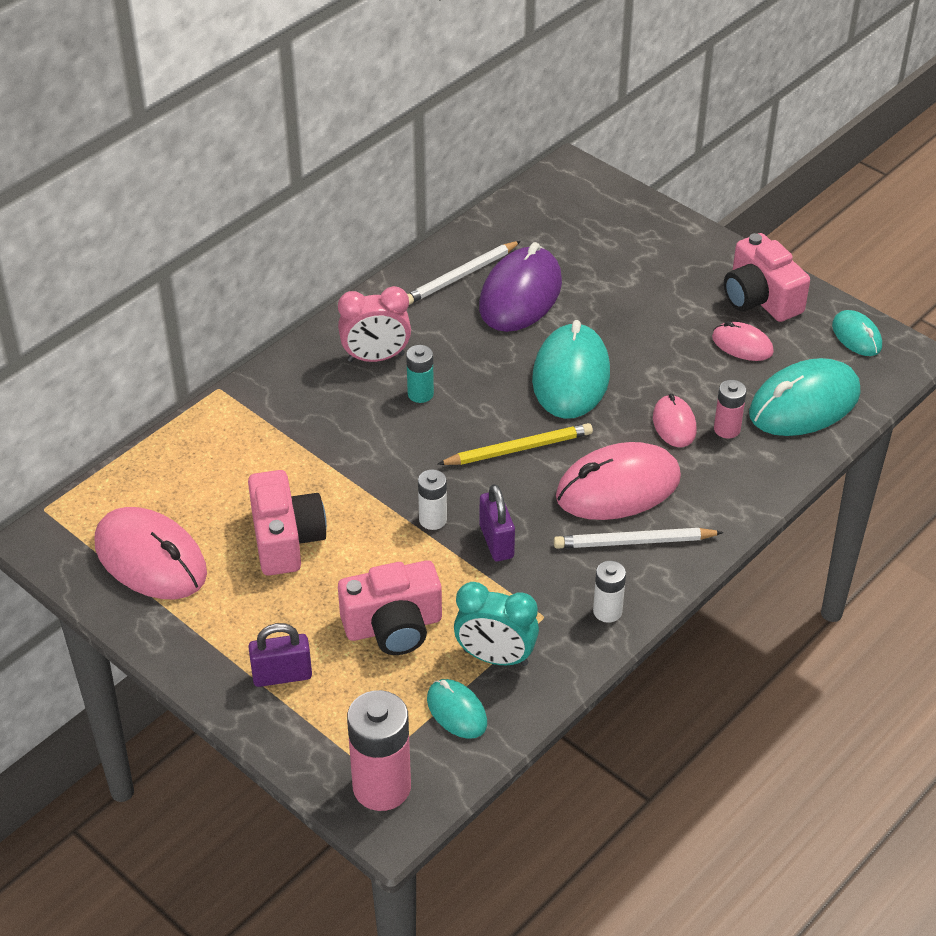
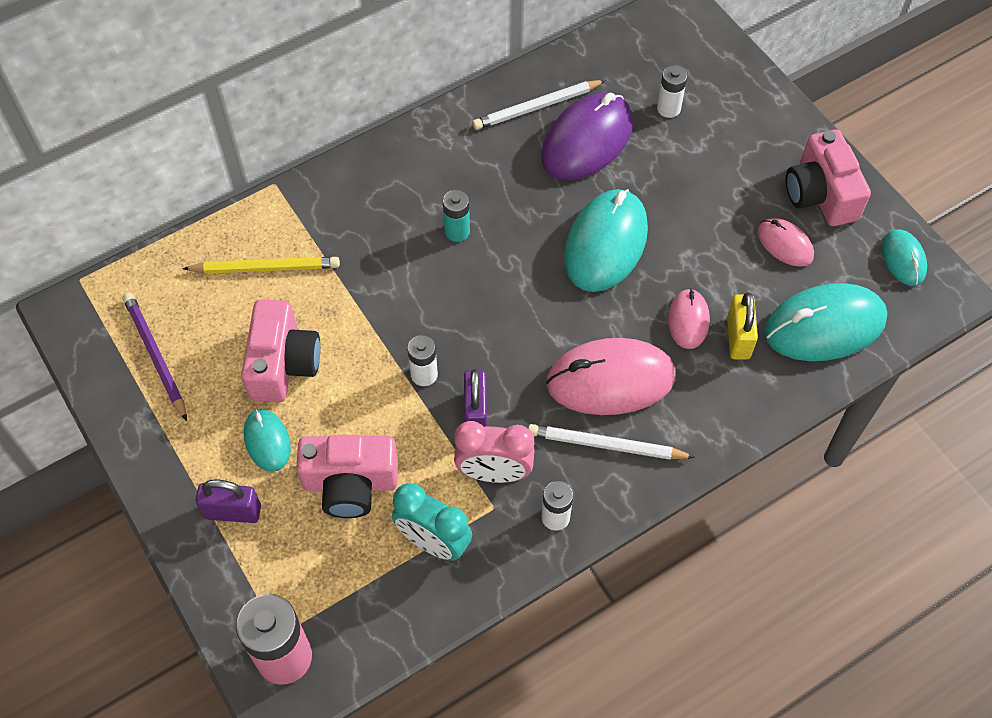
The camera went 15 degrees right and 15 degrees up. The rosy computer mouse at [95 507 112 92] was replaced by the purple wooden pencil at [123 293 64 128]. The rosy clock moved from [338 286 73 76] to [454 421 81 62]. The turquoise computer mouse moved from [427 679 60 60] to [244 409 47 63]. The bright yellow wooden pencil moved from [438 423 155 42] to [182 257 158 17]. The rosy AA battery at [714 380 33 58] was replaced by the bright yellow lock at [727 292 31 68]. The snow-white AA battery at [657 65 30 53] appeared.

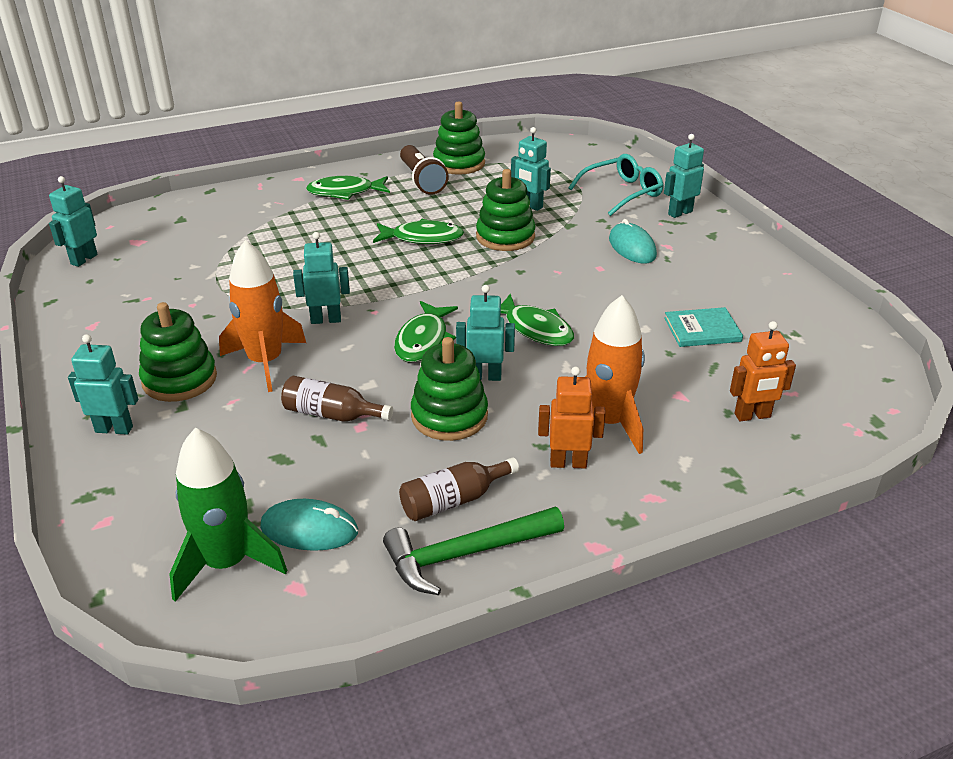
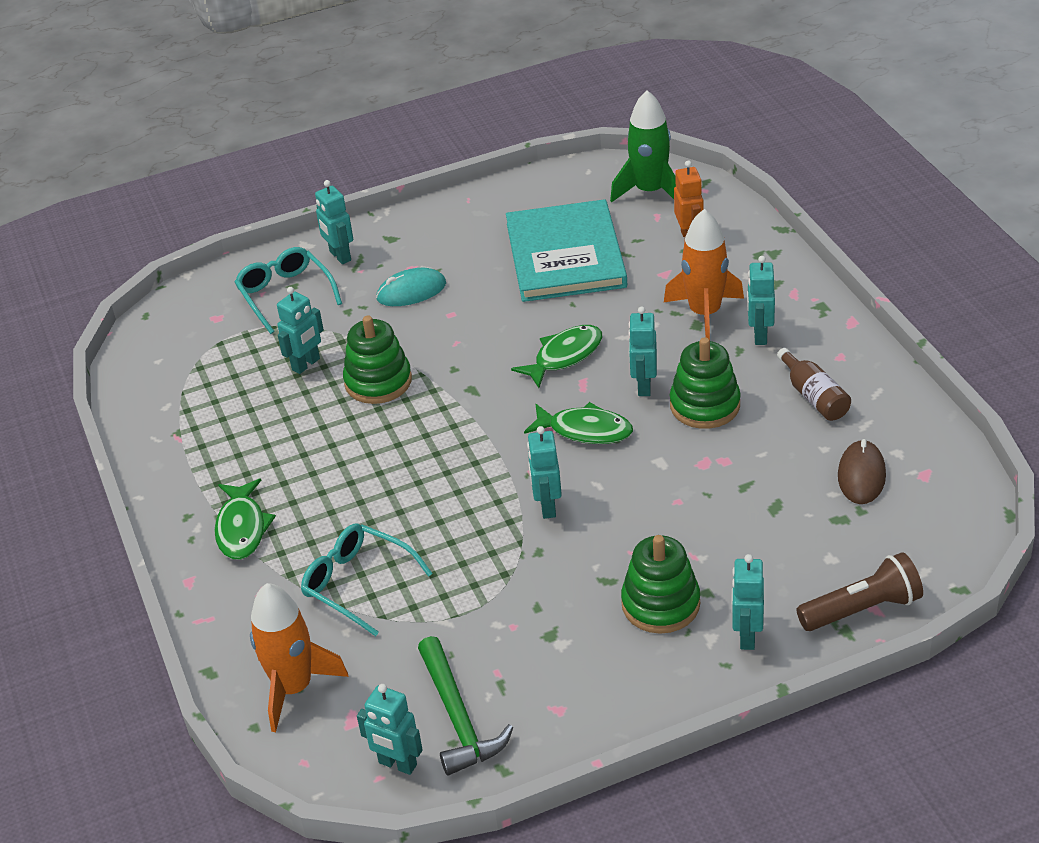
The camera went 85 degrees left and 5 degrees up. The emerald spaceship moved from [169 428 119 174] to [610 90 66 113]. The orange-coloured spaceship moved from [219 240 87 152] to [250 583 99 149]. The turquoise computer mouse at [260 499 98 52] became the russet computer mouse at [838 439 48 65]. The russet flask at [281 376 112 46] disappeared. The emerald fish figure at [373 219 91 25] disappeared. The emerald carpenter's hammer moved from [383 507 181 88] to [418 636 95 140]. The russet torch moved from [400 145 49 50] to [797 552 126 79]. The emerald ring stacker at [433 101 52 74] disappeared. The orange-coloured toy robot at [538 367 68 101] became the turquoise toy robot at [747 256 28 89]. The turquoise hardcover at [664 307 79 40] changed to 2.18 times the size. The turquoise eyeglasses at [301 524 132 112] appeared.

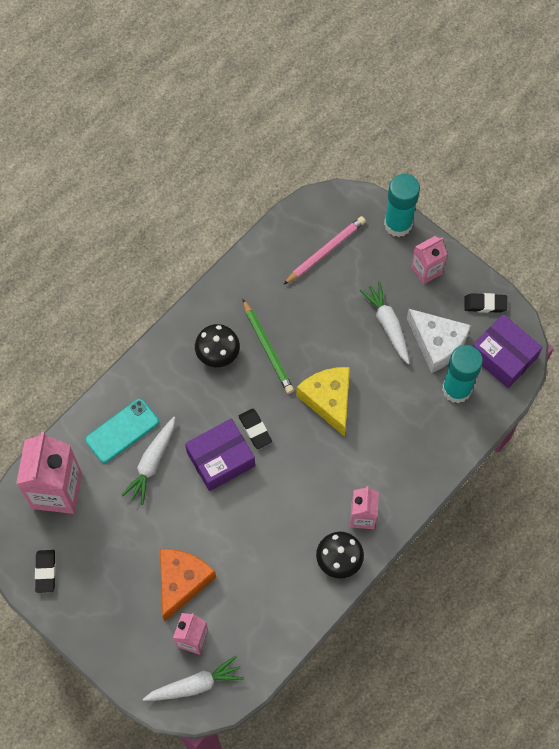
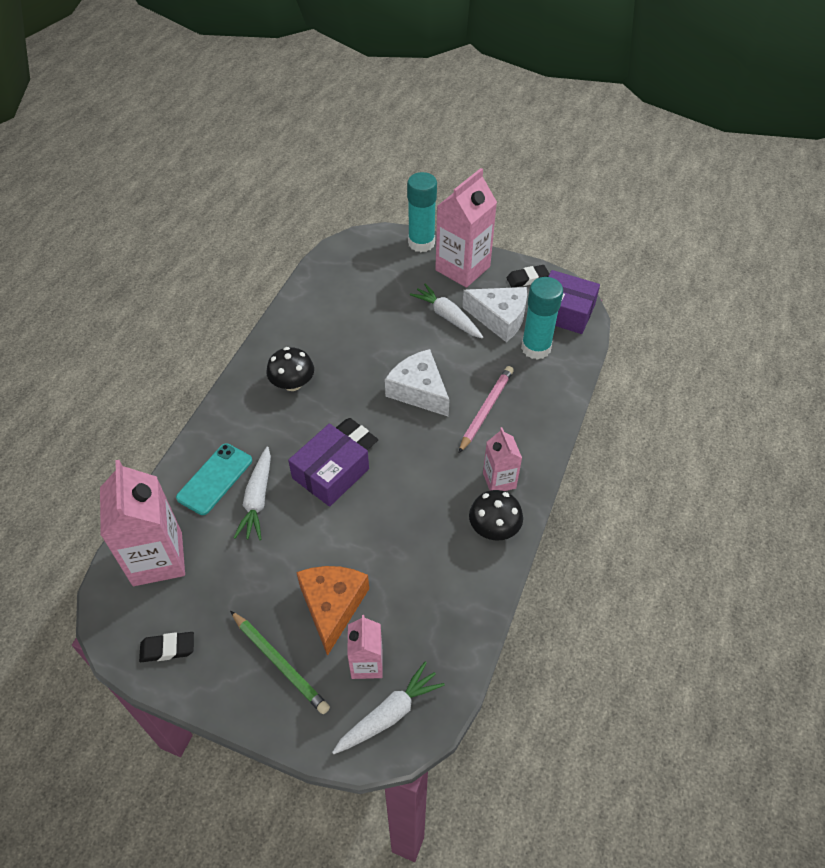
The camera went 20 degrees left and 15 degrees down. The ebony pencil eraser at [35 550 21 43] turned 75 degrees counterclockwise. The emerald wooden pencil moved from [243 299 51 95] to [230 611 100 103]. The rosy wooden pencil moved from [283 216 83 69] to [459 366 55 87]. The bright yellow cheese wedge at [296 367 54 70] became the snow-white cheese wedge at [385 349 65 68]. The rosy carton at [411 236 36 48] changed to 1.81 times the size.

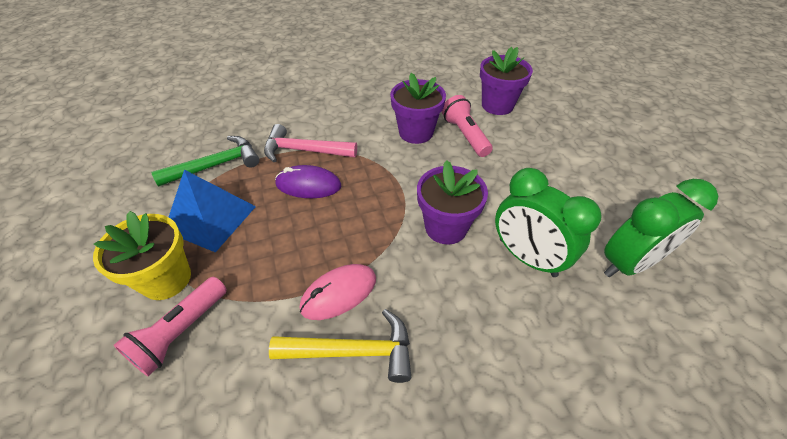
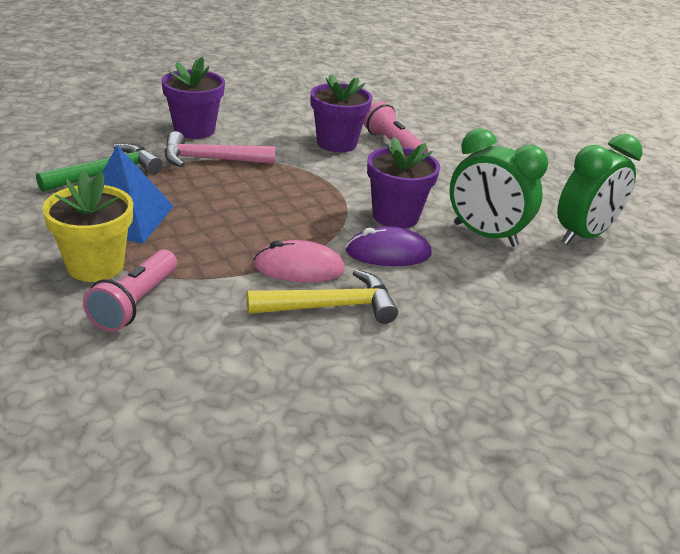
The camera went 15 degrees left and 15 degrees down. The purple computer mouse moved from [275 165 66 33] to [346 227 86 39]. The rosy computer mouse at [300 264 76 56] turned 45 degrees clockwise. The purple flower pot moved from [480 47 53 68] to [161 57 64 82].

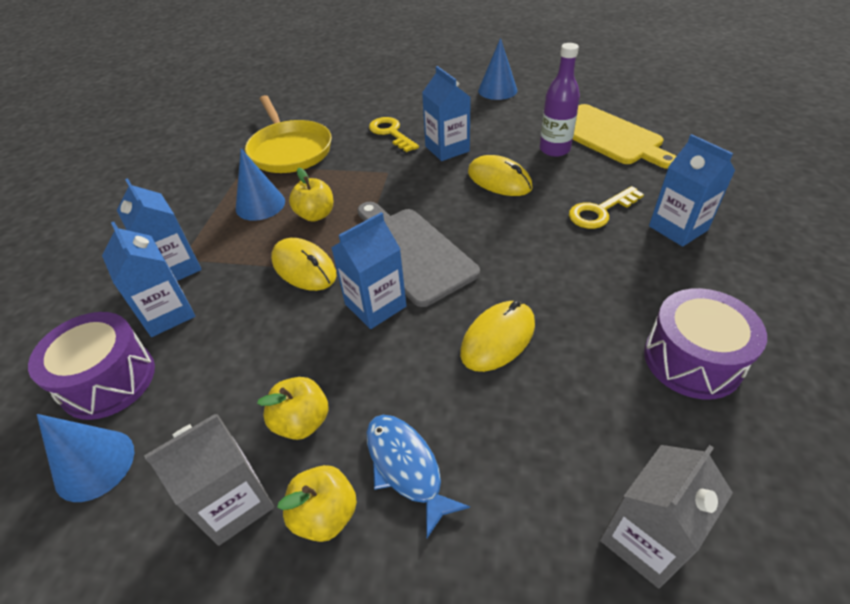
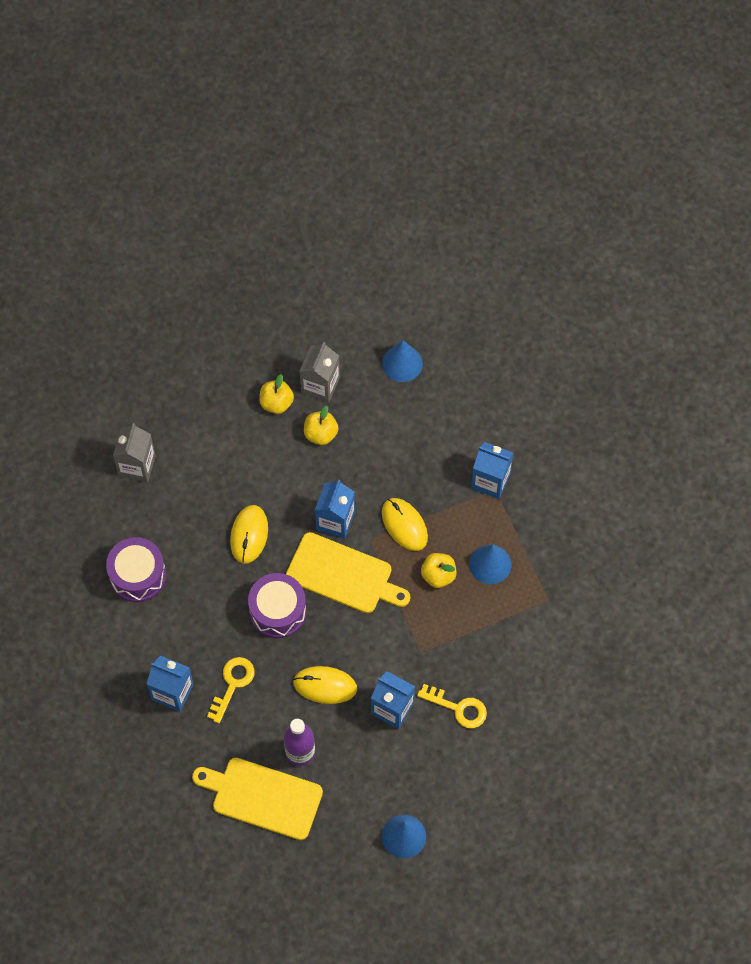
The camera went 145 degrees right and 20 degrees up. The purple snare drum moved from [28 312 127 108] to [248 573 58 65]. The royal blue carton at [102 222 93 115] disappeared. The bright yellow skillet at [245 95 87 78] disappeared. The bright yellow computer mouse at [271 238 66 53] turned 45 degrees clockwise. The grey chopping board at [358 202 122 105] became the bright yellow chopping board at [286 532 124 81]. The royal blue fish figure at [366 415 104 123] disappeared.

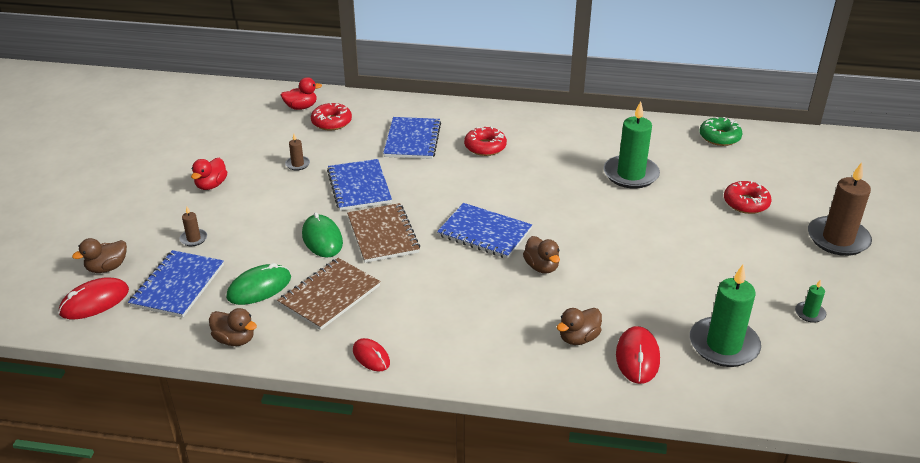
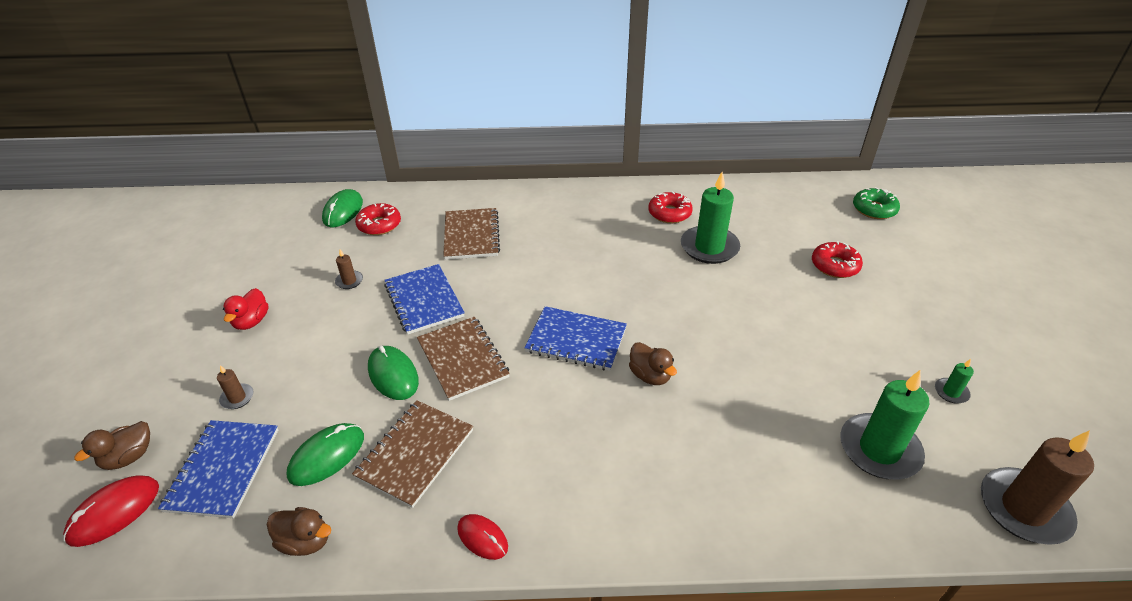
The camera went 10 degrees left and 5 degrees up. The red duck at [281 77 41 33] was replaced by the emerald computer mouse at [322 189 41 38]. The royal blue notebook at [383 117 58 42] became the russet notebook at [443 208 57 52]. The red donut moved from [464 127 43 29] to [648 191 45 32]. The russet duck at [557 308 45 37] disappeared. The red computer mouse at [616 326 44 58] disappeared. The emerald donut moved from [699 117 44 29] to [853 187 47 32]. The russet pillar candle moved from [808 162 64 94] to [981 430 113 115].

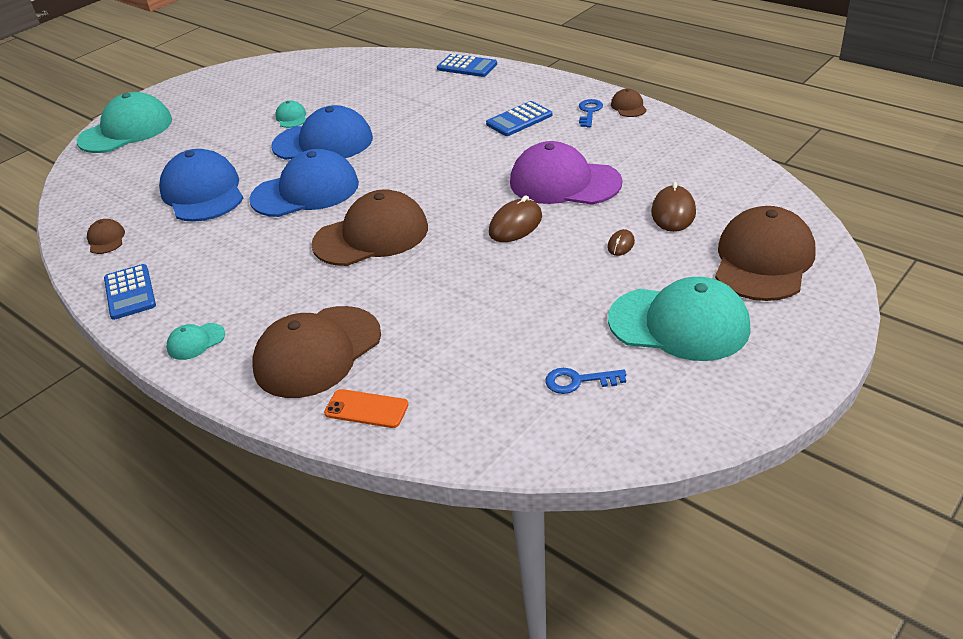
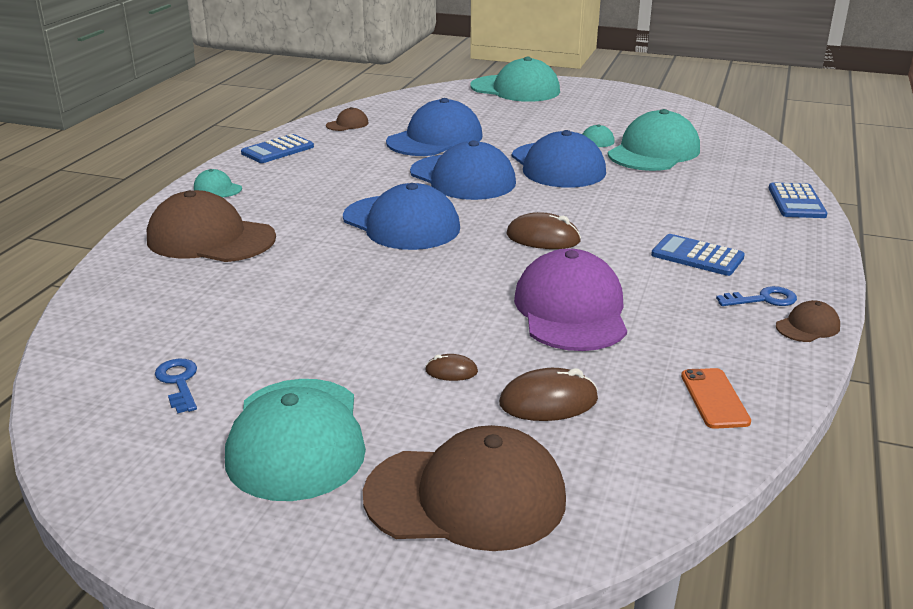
The camera went 65 degrees right and 10 degrees down. The russet peaked cap at [311 189 117 77] became the royal blue peaked cap at [343 183 117 67]. The orange-coloured phone moved from [324 389 85 39] to [681 368 70 61]. The russet computer mouse moved from [489 195 53 47] to [506 212 75 37]. The turquoise peaked cap at [608 109 92 62] appeared.

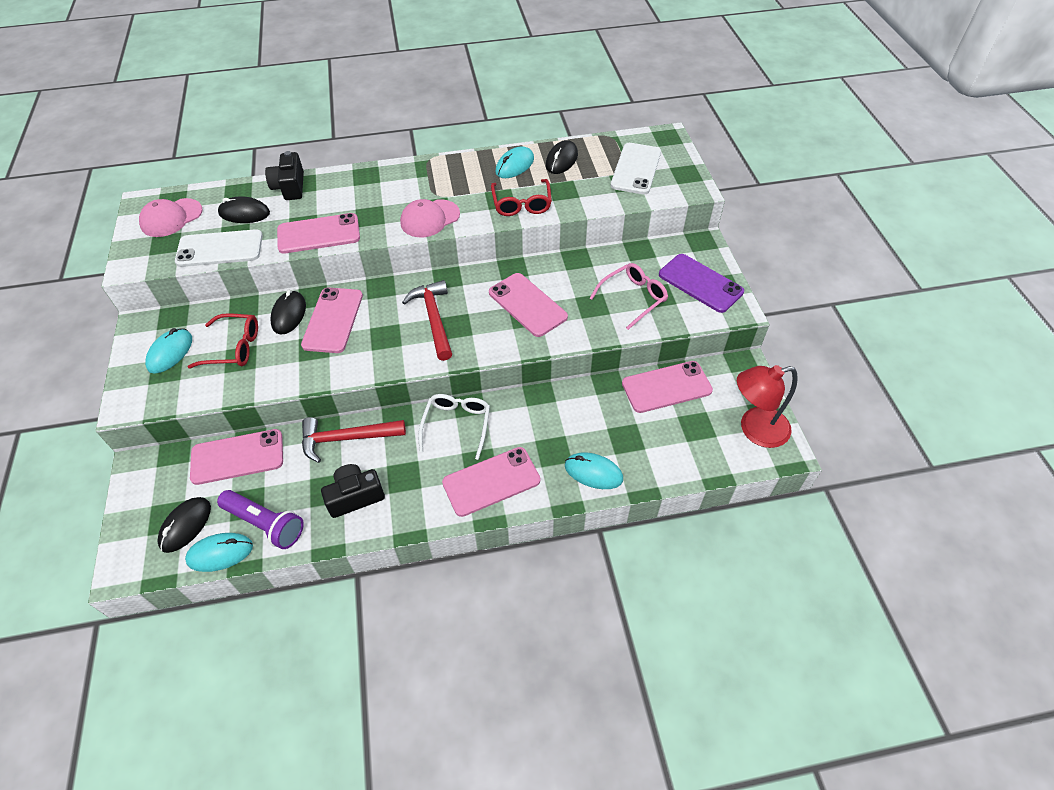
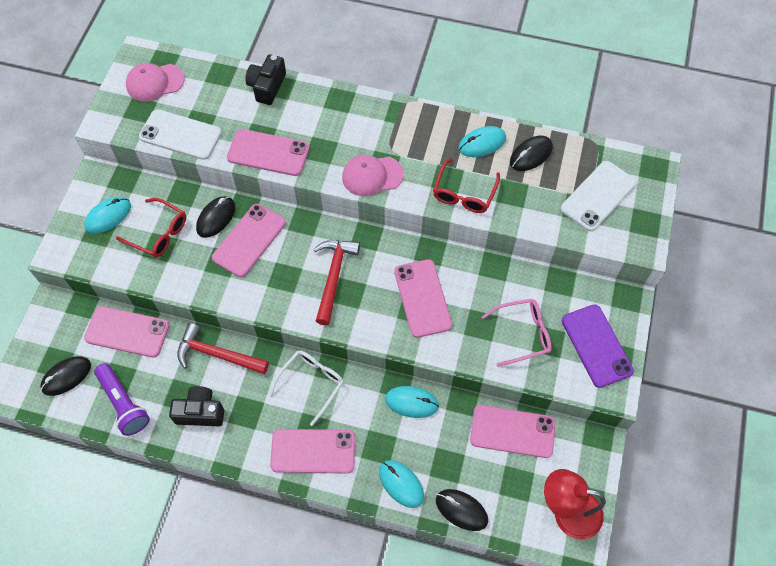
The camera went 25 degrees right and 10 degrees up. The turquoise computer mouse moved from [185 533 68 39] to [385 386 54 32]. The ebony computer mouse moved from [218 196 52 27] to [436 489 52 42].

